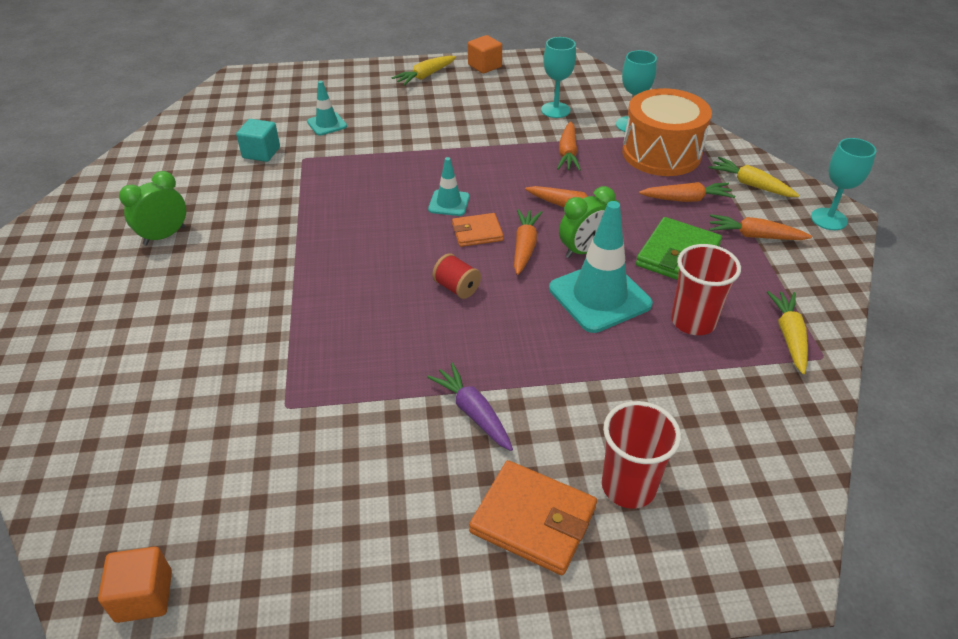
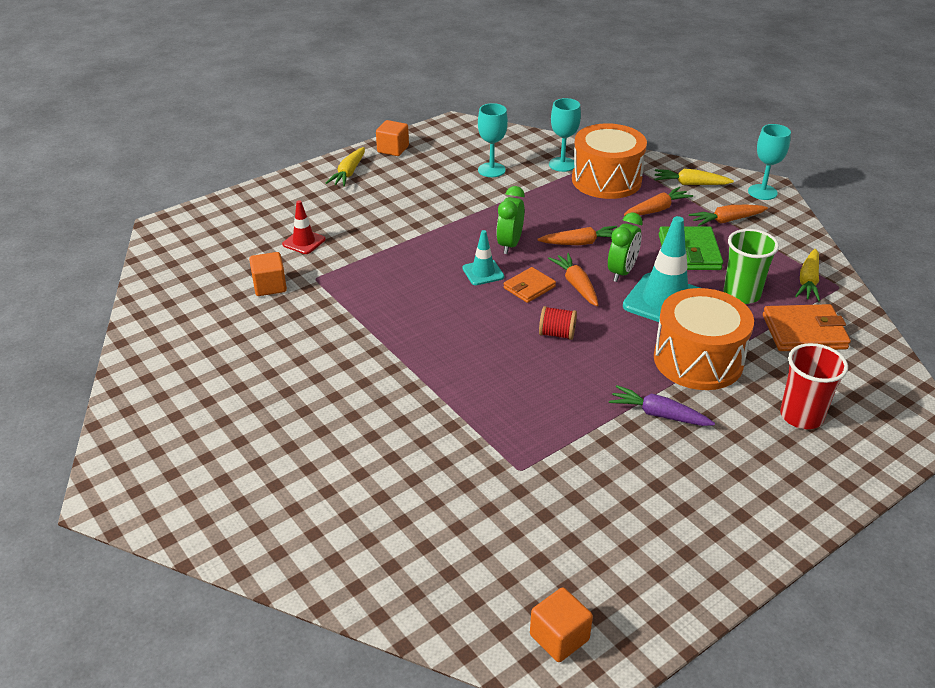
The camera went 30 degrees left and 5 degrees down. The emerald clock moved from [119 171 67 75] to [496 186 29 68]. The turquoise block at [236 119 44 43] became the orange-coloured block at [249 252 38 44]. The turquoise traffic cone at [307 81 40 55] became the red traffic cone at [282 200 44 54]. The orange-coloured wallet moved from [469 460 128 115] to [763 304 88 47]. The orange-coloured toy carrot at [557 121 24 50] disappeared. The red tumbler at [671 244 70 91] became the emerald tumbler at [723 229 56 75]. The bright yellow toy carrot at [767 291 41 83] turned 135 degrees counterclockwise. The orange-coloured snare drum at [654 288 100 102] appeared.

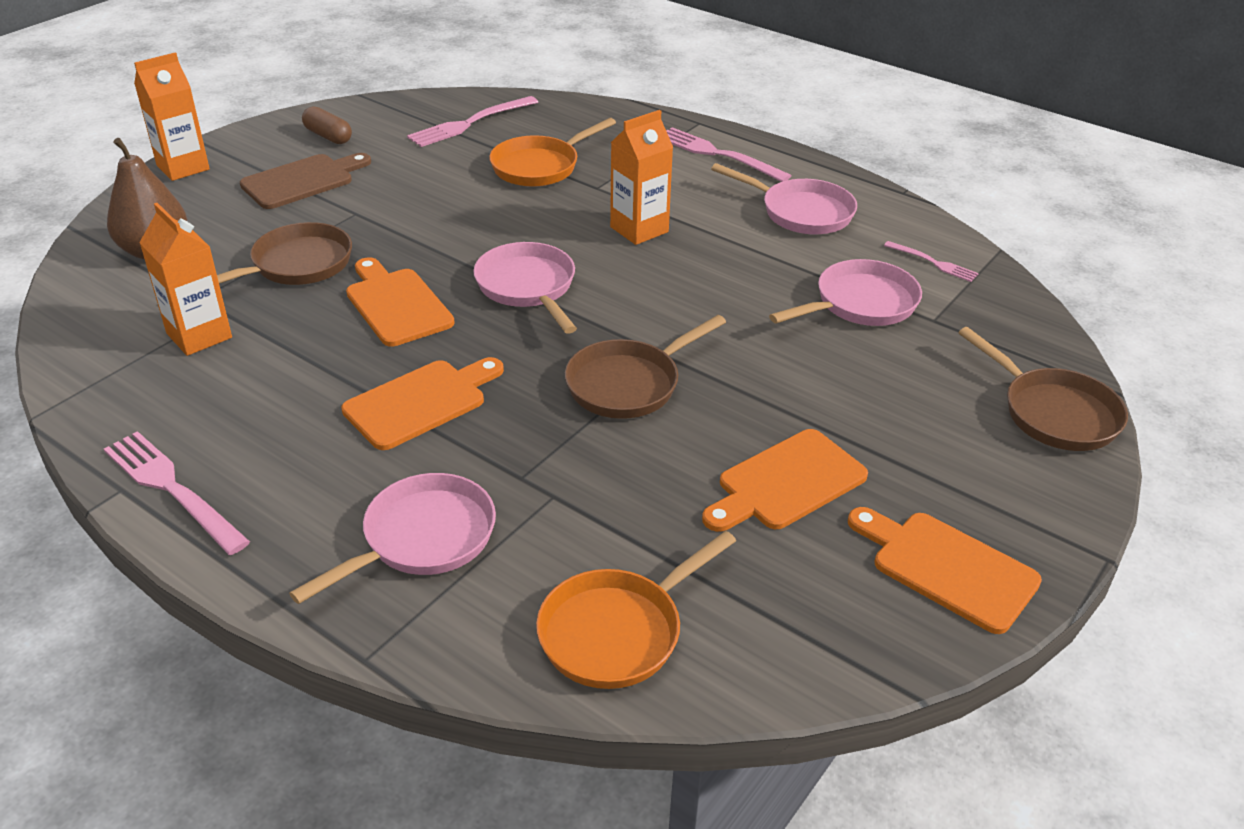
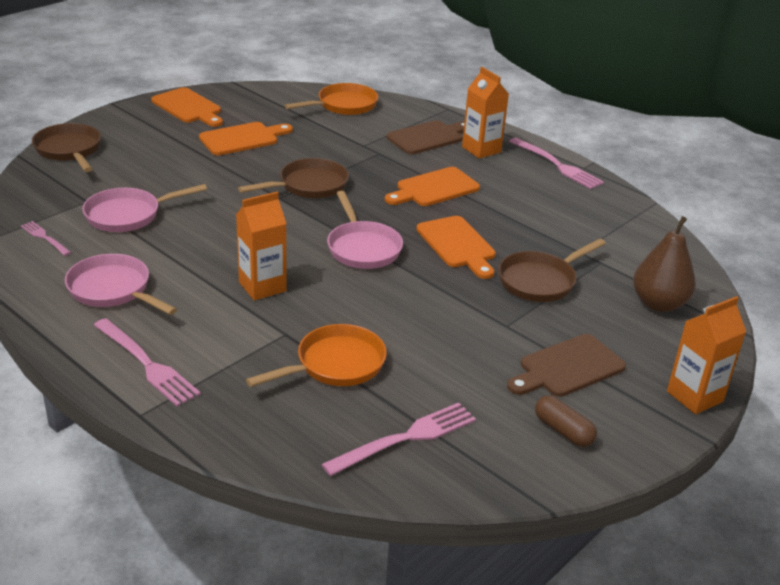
The camera went 175 degrees left and 5 degrees down. The orange-coloured carton moved from [139 203 93 153] to [462 67 47 92]. The rosy skillet at [289 473 207 131] was replaced by the russet chopping board at [387 120 78 34].

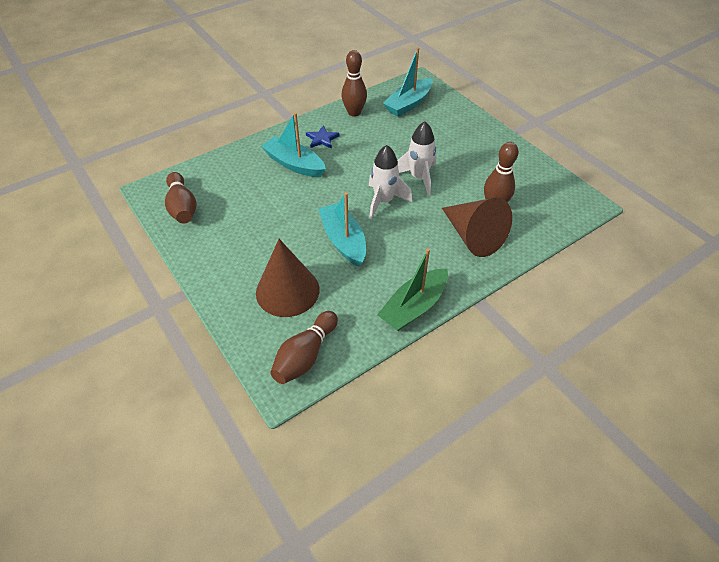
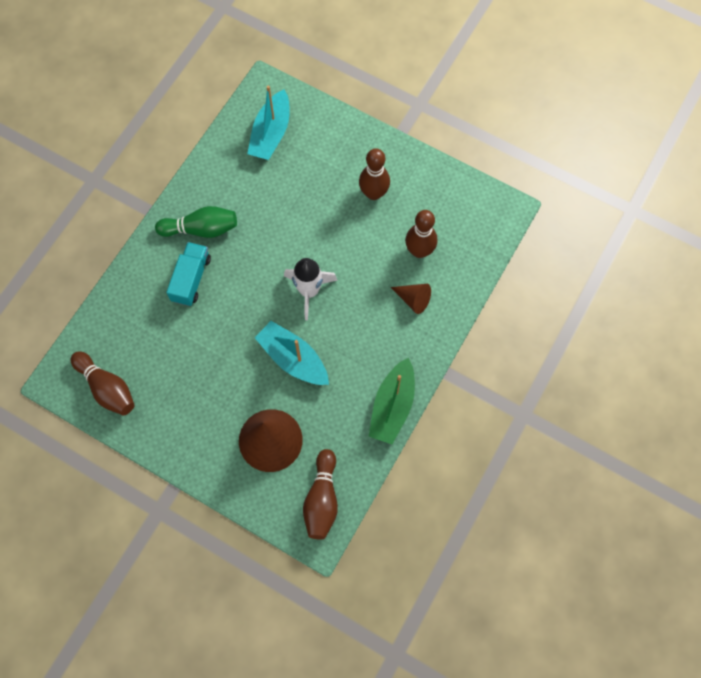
The camera went 25 degrees left and 20 degrees up. The turquoise boat at [261 112 65 65] was replaced by the turquoise truck at [166 242 45 64]. The royal blue star shape at [306 125 33 24] was replaced by the emerald tenpin at [155 206 82 32]. The russet tenpin moved from [341 50 26 67] to [359 148 31 52]. The snow-white spaceship at [398 121 38 75] disappeared. The russet cone at [442 198 70 59] changed to 0.52 times the size.

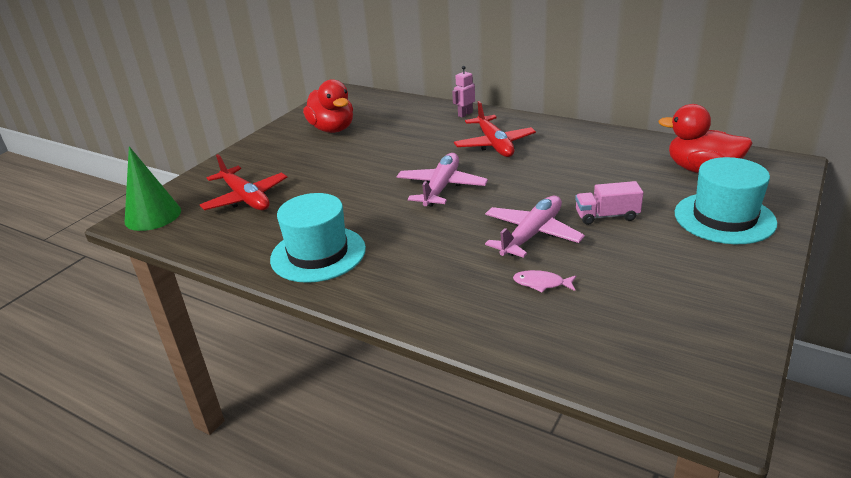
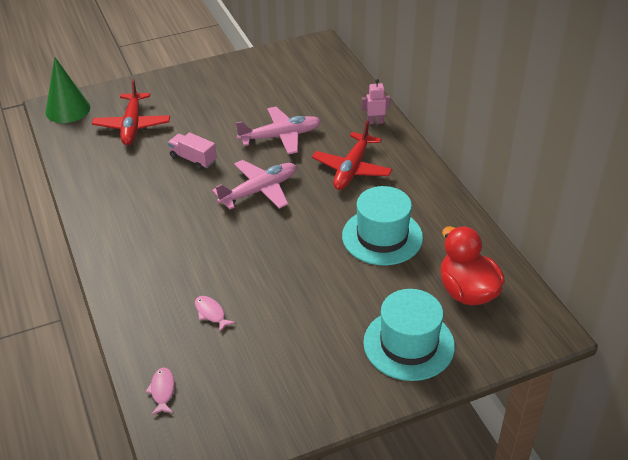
The camera went 35 degrees right and 10 degrees up. The turquoise hat moved from [270 193 96 90] to [342 186 81 79]. The red duck at [303 79 50 54] disappeared. The rosy aeroplane moved from [485 196 100 62] to [236 107 85 47]. The rosy truck moved from [575 181 68 44] to [168 132 49 38]. The rosy fish figure at [145 367 30 48] appeared.

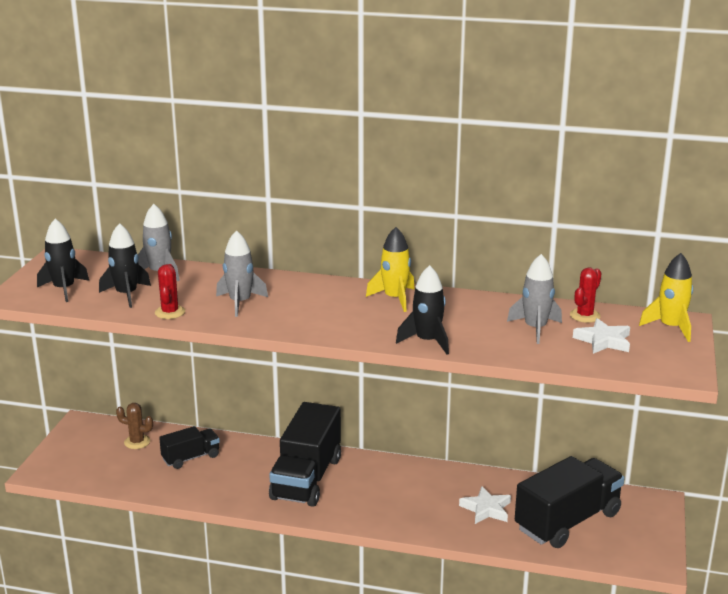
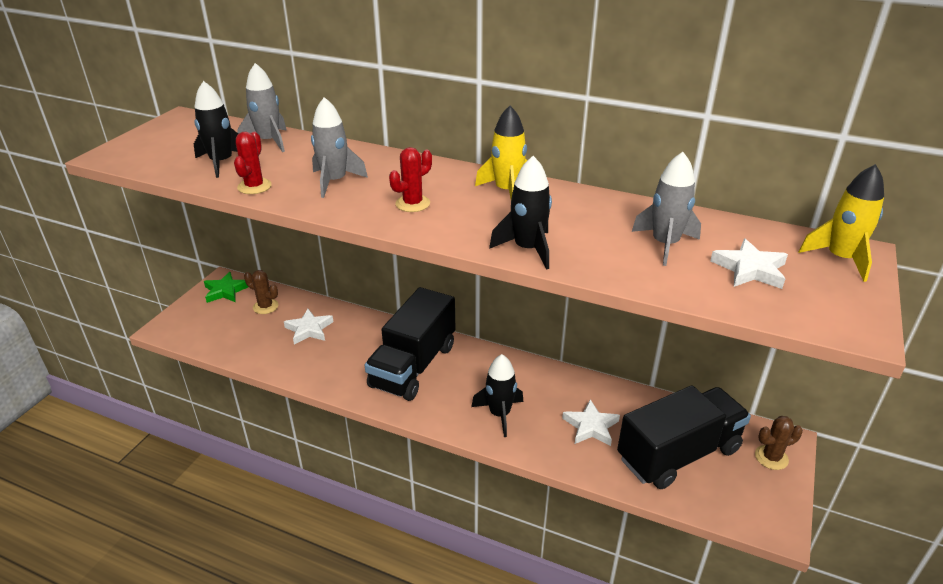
The camera went 10 degrees right and 10 degrees up. The ebony spaceship moved from [37 219 52 83] to [471 354 52 83]. The ebony truck at [159 426 61 43] was replaced by the snow-white star shape at [284 309 49 36]. The red prickly plant moved from [570 267 31 56] to [389 147 43 65]. The emerald star shape at [204 272 44 31] appeared. The russet prickly plant at [755 416 48 54] appeared.

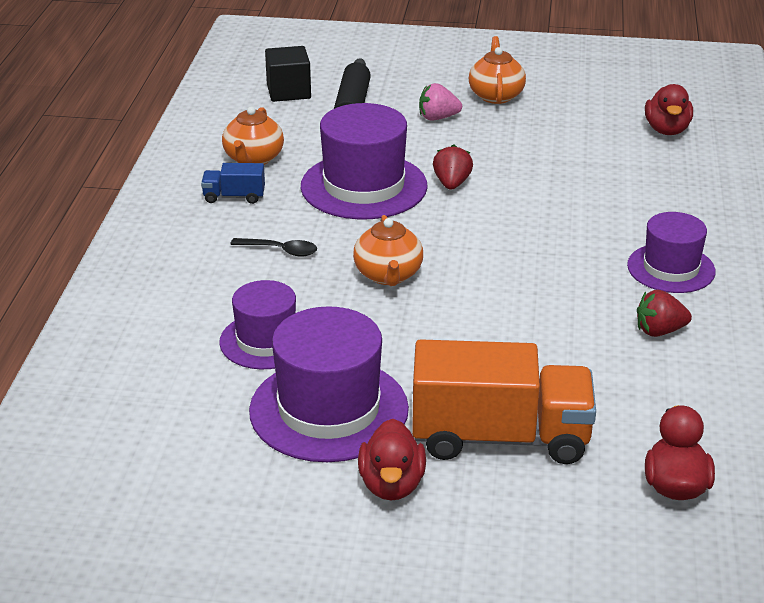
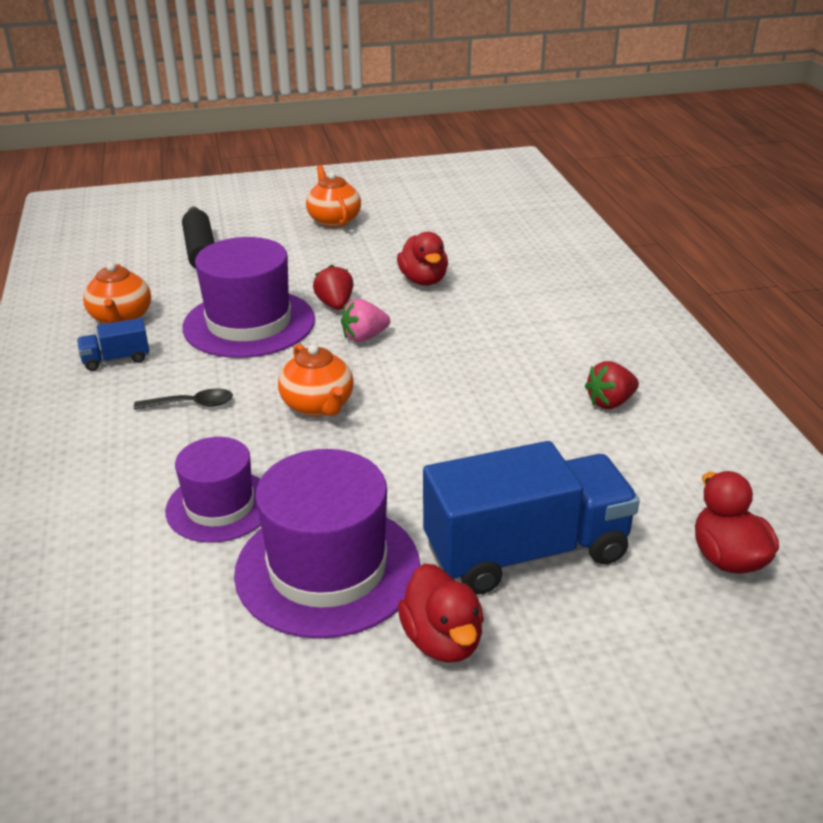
The camera went 20 degrees left and 0 degrees up. The ebony block at [265 46 46 56] disappeared. The orange-coloured truck at [412 339 184 125] became the royal blue truck at [423 441 217 154]. The rosy berry moved from [419 83 43 37] to [341 299 49 43]. The purple hat at [627 212 89 81] disappeared. The red duck moved from [645 84 48 51] to [397 232 51 54].

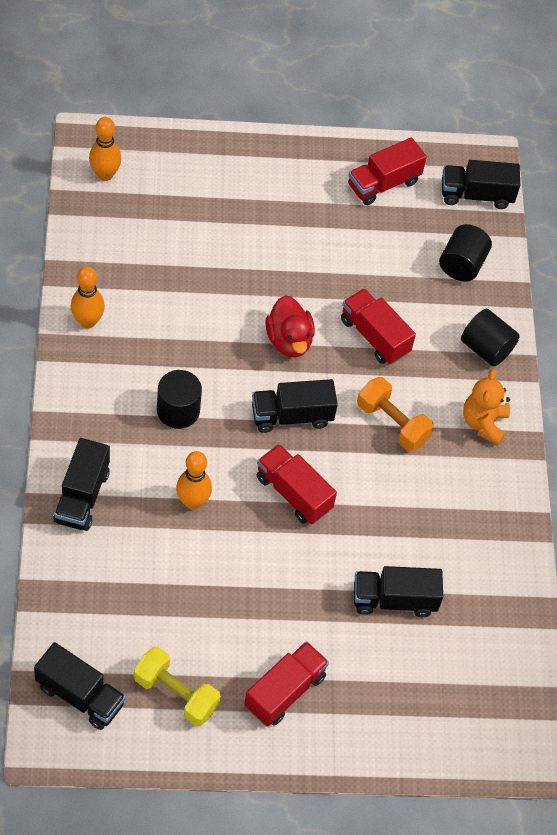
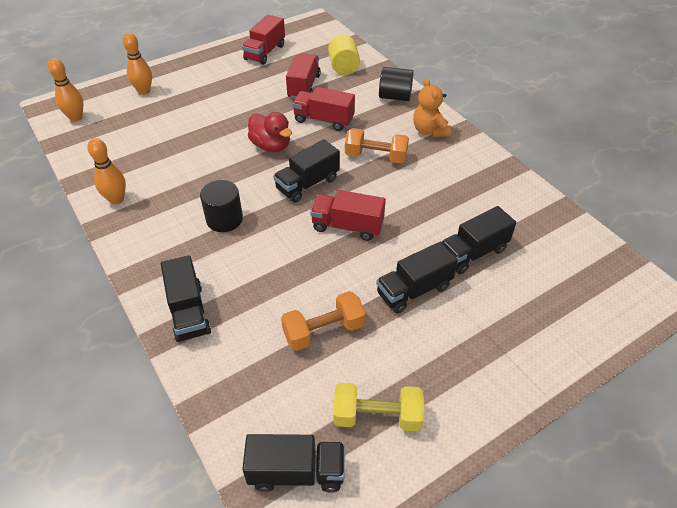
The camera went 25 degrees left and 10 degrees down. The orange-coloured tenpin moved from [176 451 36 58] to [122 33 30 62]. The red truck moved from [244 641 85 86] to [286 53 35 46]. The ebony cylinder shape at [439 224 53 58] became the bright yellow cylinder shape at [328 34 32 41]. The ebony truck moved from [442 160 78 49] to [376 242 82 72]. The orange-coloured hand weight at [281 291 84 60] appeared.

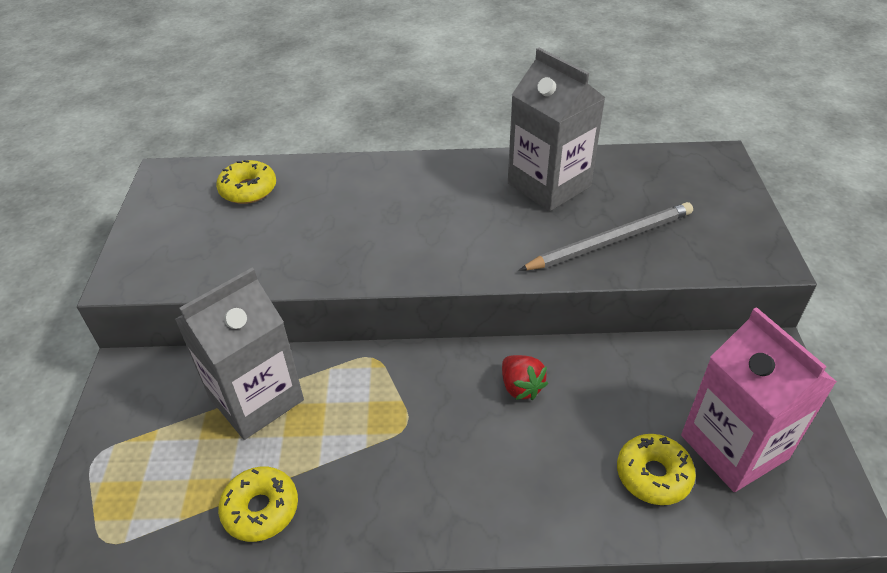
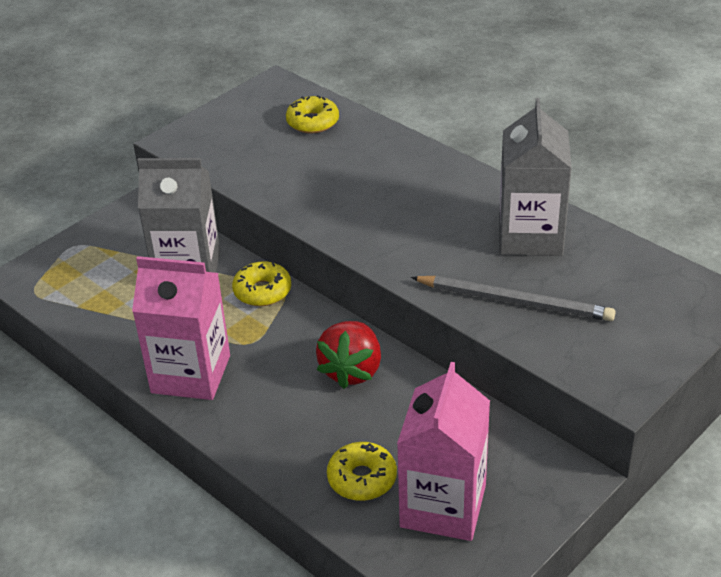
The camera went 45 degrees right and 5 degrees down. The bright yellow donut moved from [218 467 80 75] to [232 261 59 45]. The red berry at [502 355 46 45] changed to 1.57 times the size. The rosy carton at [132 256 98 144] appeared.

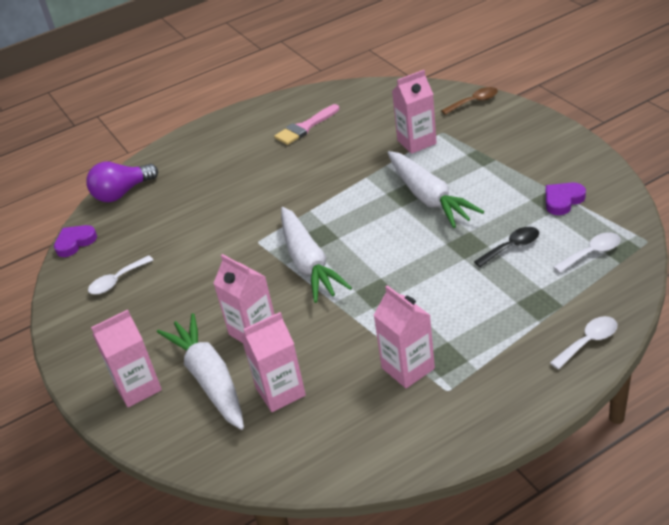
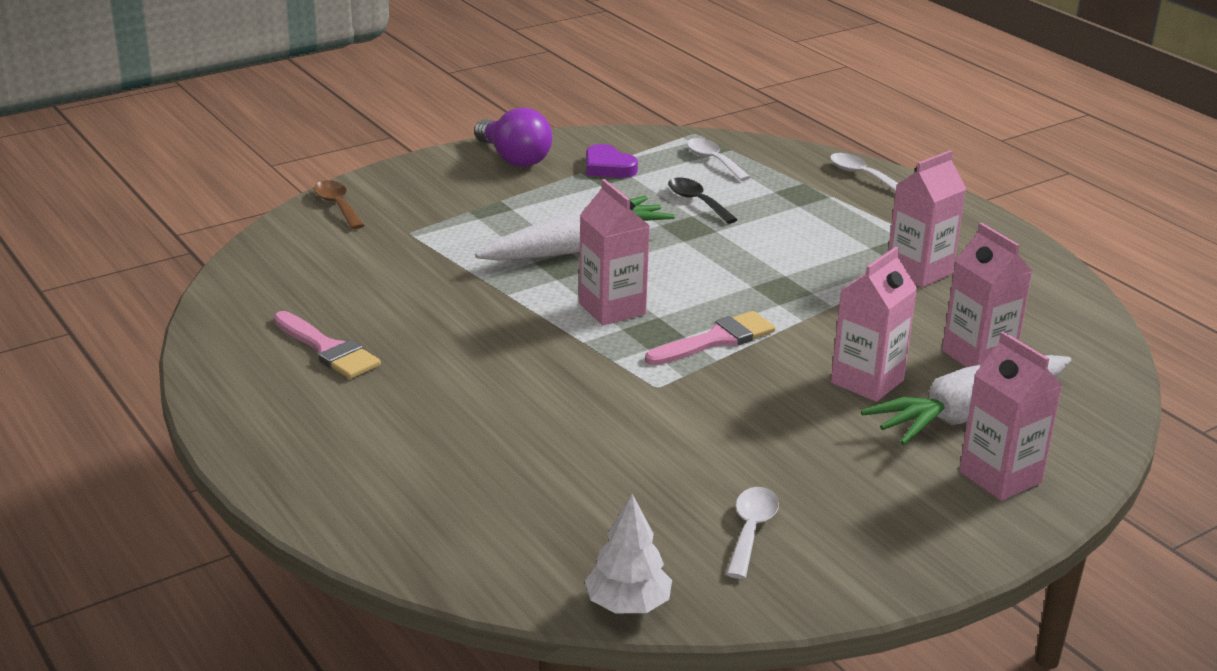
The camera went 100 degrees left and 10 degrees down. The purple love heart at [54 225 43 32] was replaced by the snow-white toy tree at [584 494 88 119]. The purple lightbulb moved from [86 162 72 40] to [474 107 78 60]. The snow-white teaspoon at [88 255 65 39] turned 120 degrees counterclockwise. The snow-white toy carrot at [281 207 71 96] was replaced by the rosy brush at [645 311 131 54]. The rosy carton moved from [392 70 45 84] to [579 179 71 146].

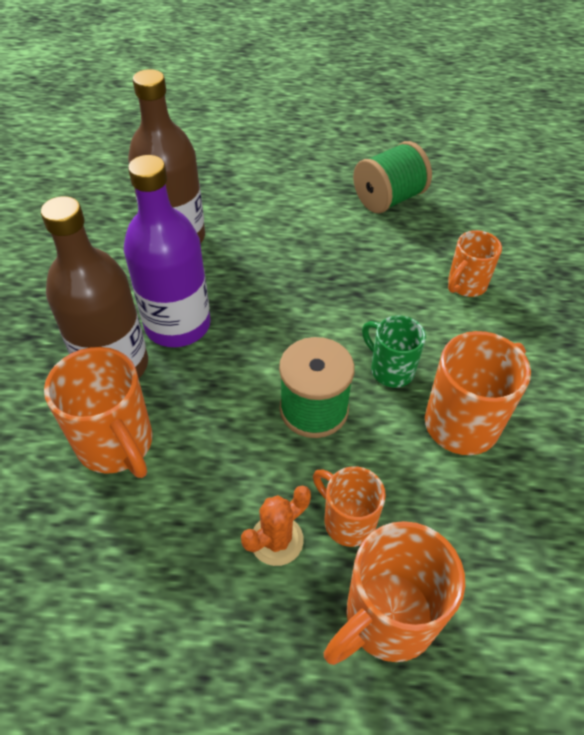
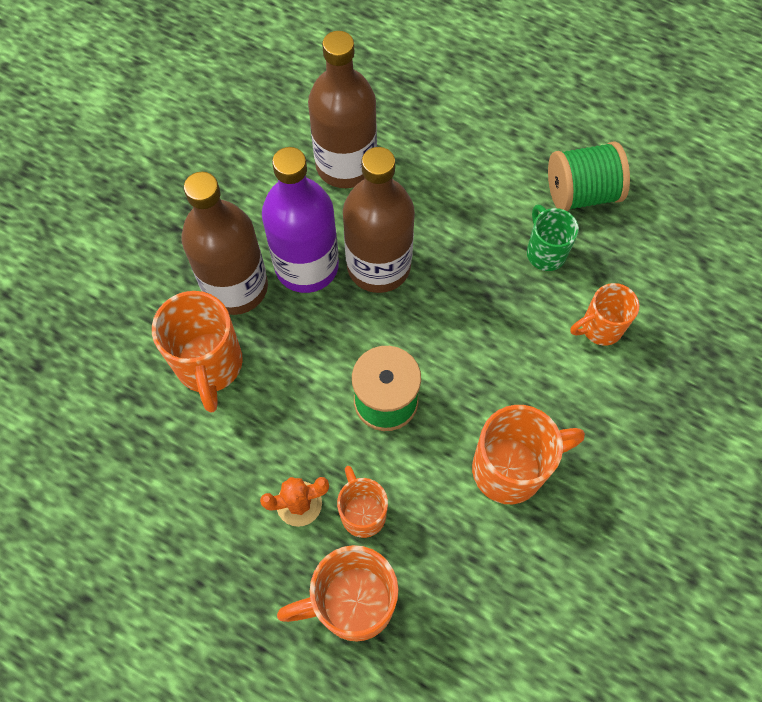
The camera went 25 degrees right and 15 degrees up. The emerald mug moved from [362 315 64 72] to [527 204 52 67]. The russet flask at [343 147 72 146] appeared.

